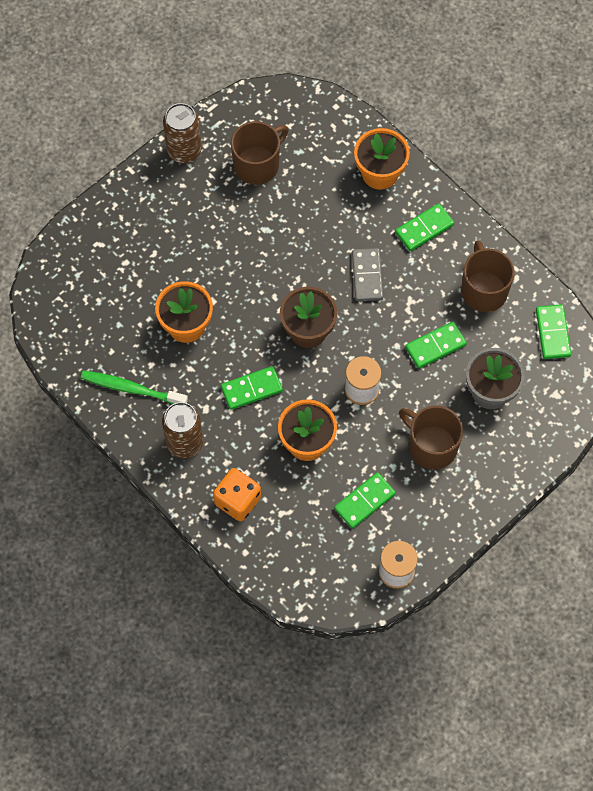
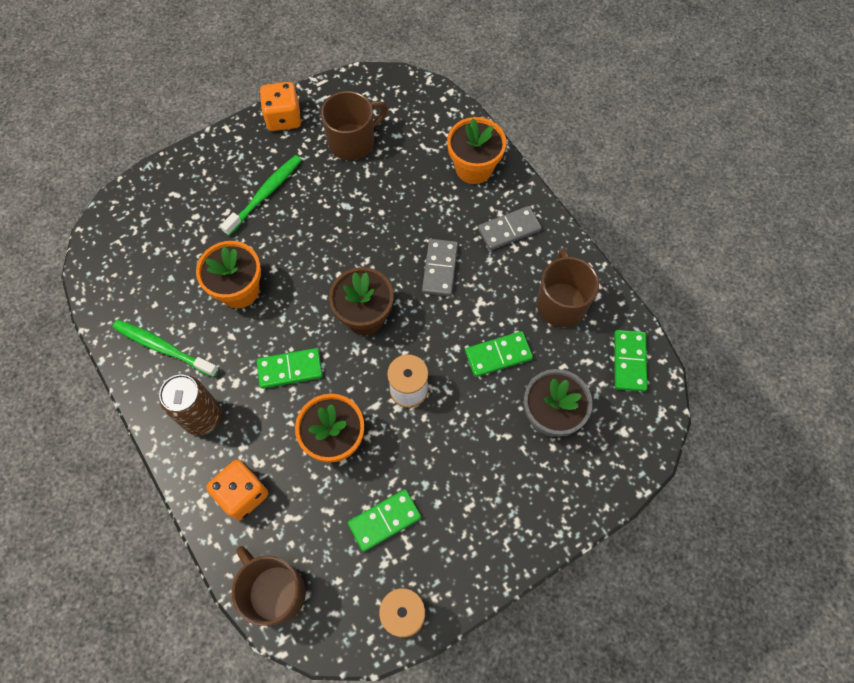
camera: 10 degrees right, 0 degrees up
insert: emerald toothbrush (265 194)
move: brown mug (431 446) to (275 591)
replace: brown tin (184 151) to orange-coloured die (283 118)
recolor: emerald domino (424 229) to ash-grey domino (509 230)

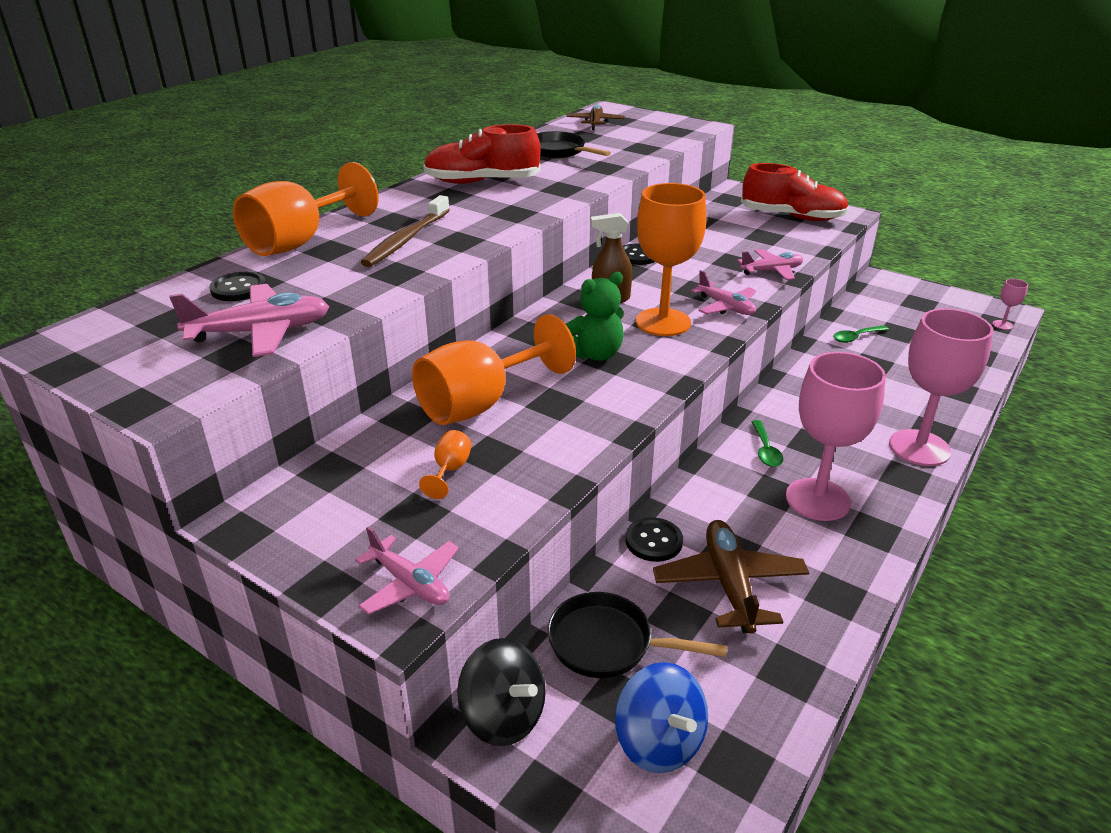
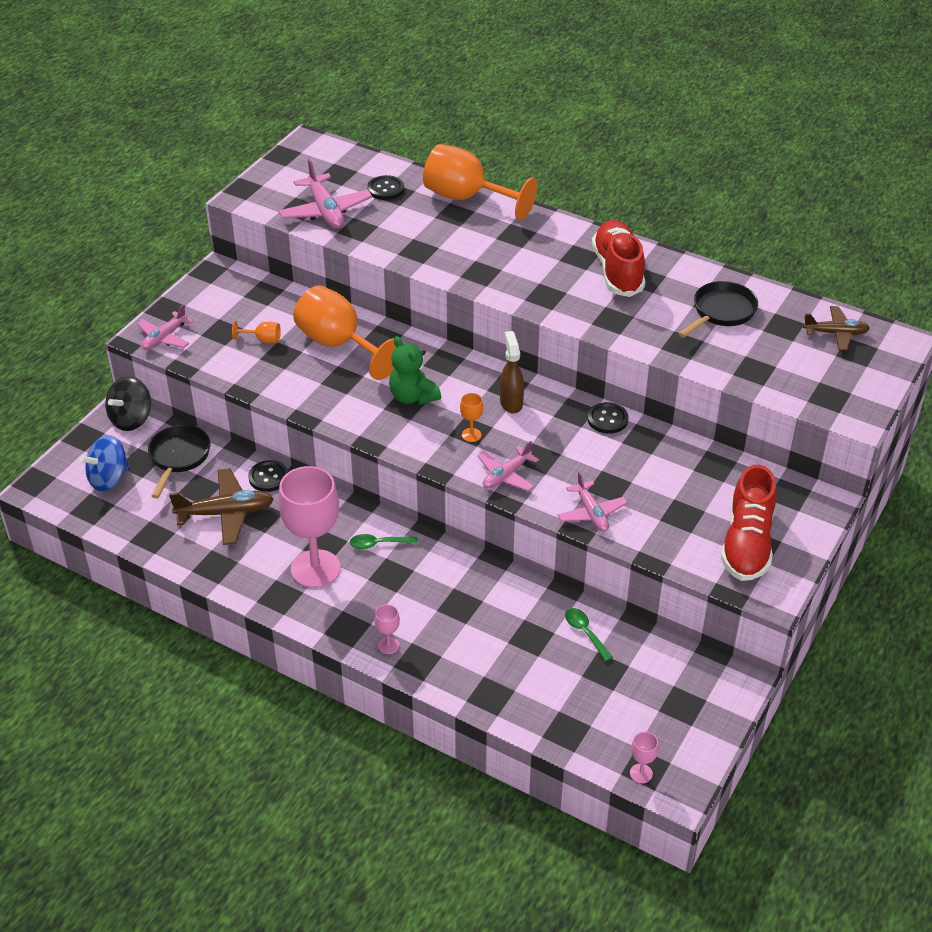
camera: 85 degrees right, 10 degrees up
delete: brown toothbrush (406 239)
resize: orange-coloured wine glass (663 322) = (471 435) x0.41; pink wine glass (919 448) = (388 645) x0.41

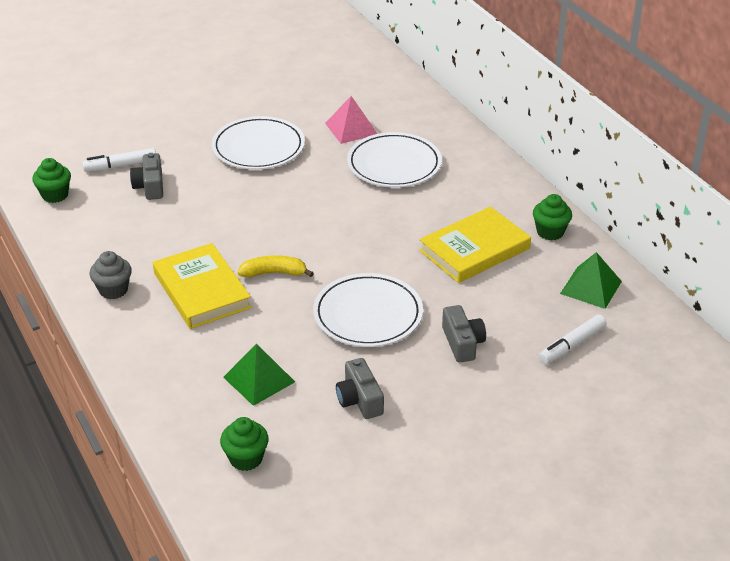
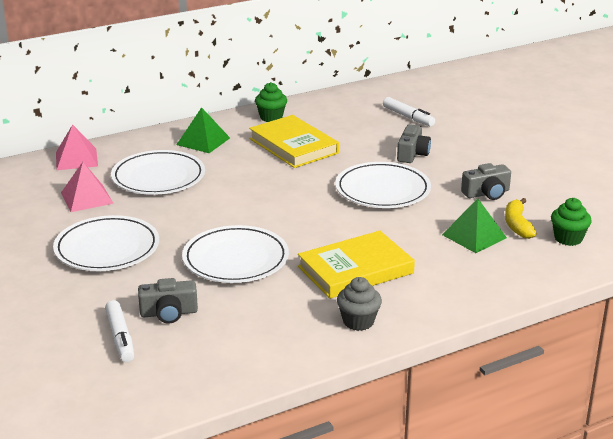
camera: 90 degrees left, 10 degrees down
delete: emerald fairy cake (55 195)
insert: pink solid pyramid (76 159); white flat dish (235 259)
move: golden toy banana (274 273) to (517 225); emerald solid pyramid (591 287) to (203 141)
rotate: ash-grey photo camera (462 343) = (412 154) 120 degrees clockwise

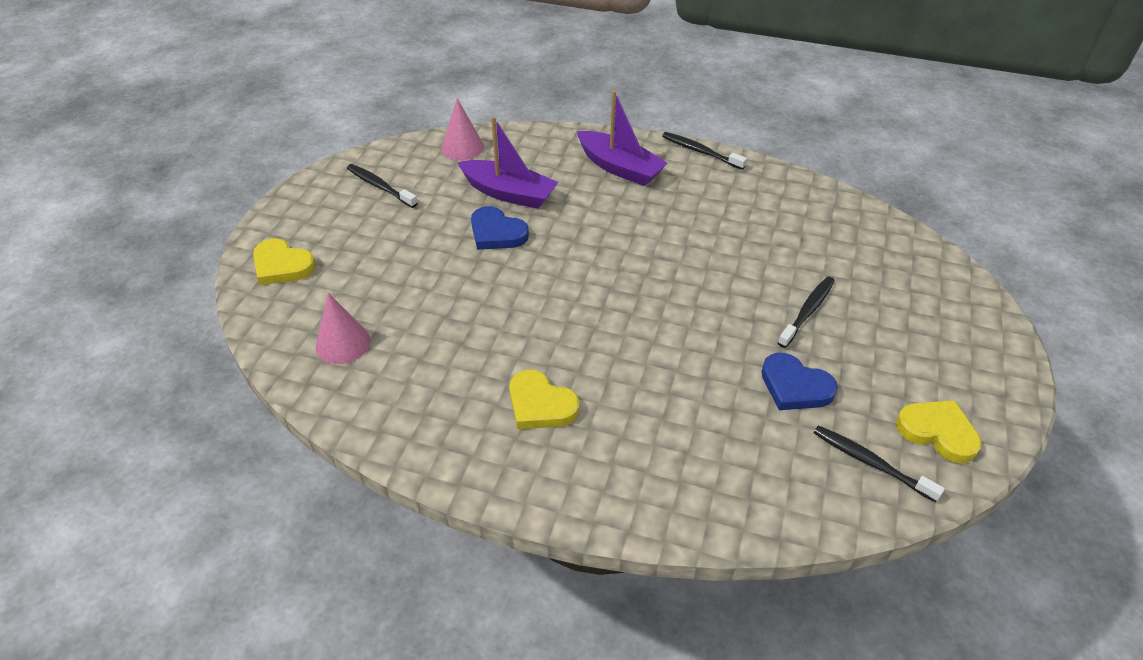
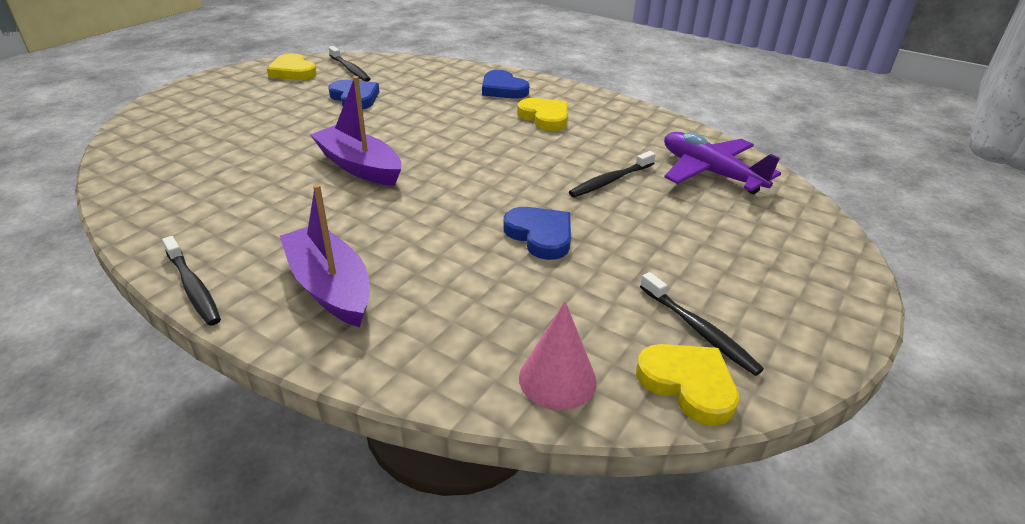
camera: 165 degrees left, 10 degrees down
insert: cobalt heart (503 89)
move: golden heart (282 265) to (688 384); purple sailboat (509 193) to (359 166); ebony toothbrush (807 311) to (610 180)
replace: pink solid cone (343 343) to purple aeroplane (710 173)

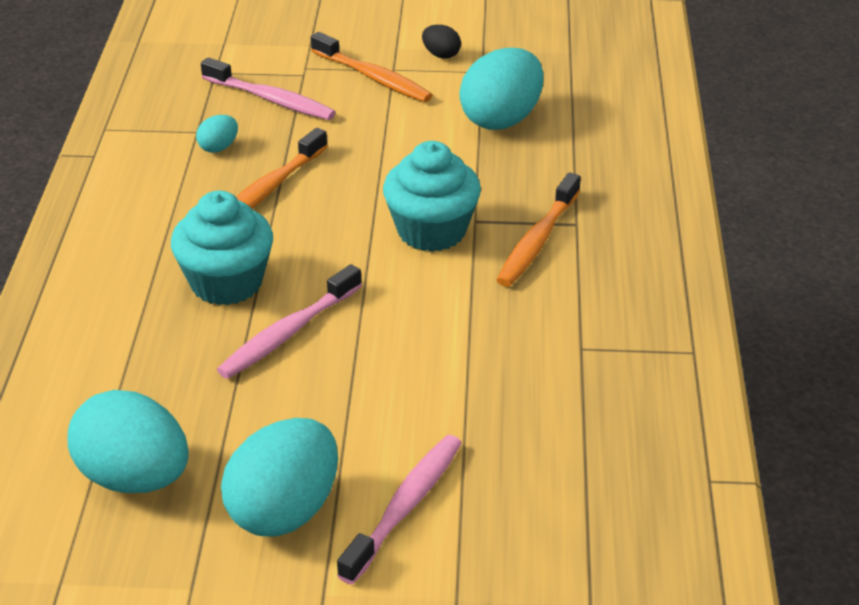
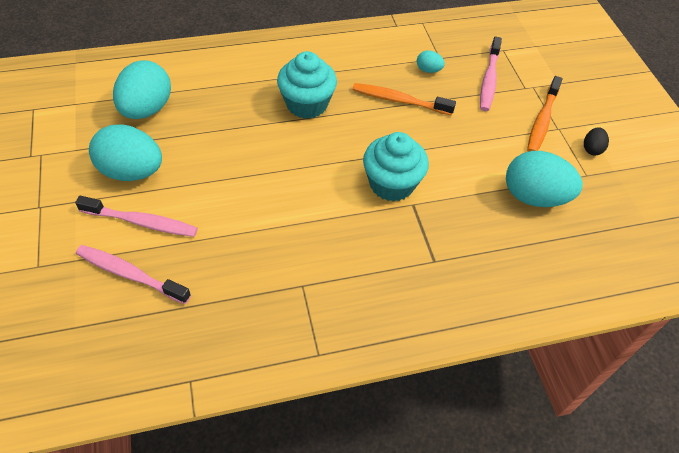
camera: 70 degrees right, 15 degrees up
delete: orange-coloured toothbrush (537 241)
move: pink toothbrush (287 333) to (130 274)

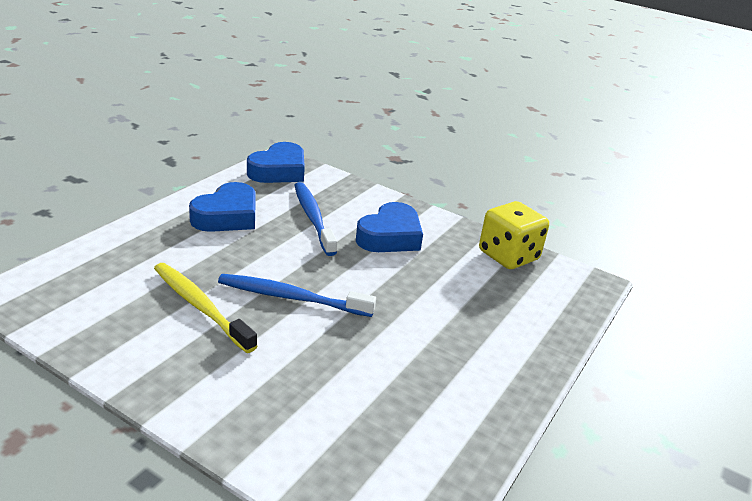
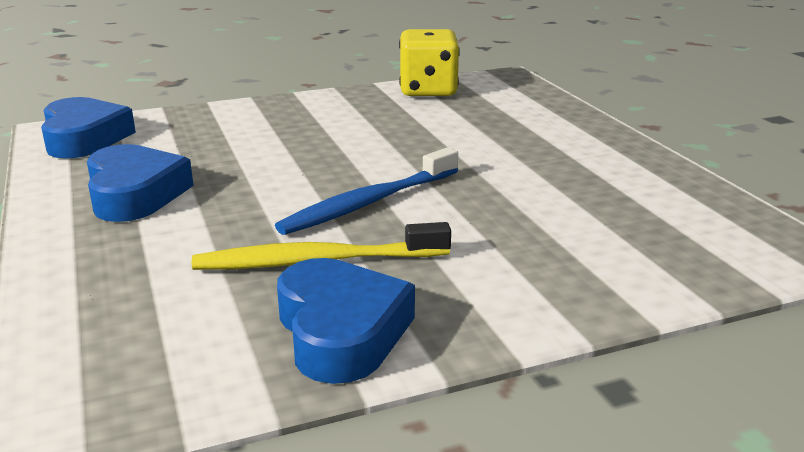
camera: 50 degrees left, 5 degrees down
delete: cobalt toothbrush (313 218)
move: cobalt heart (390 236) to (341 331)

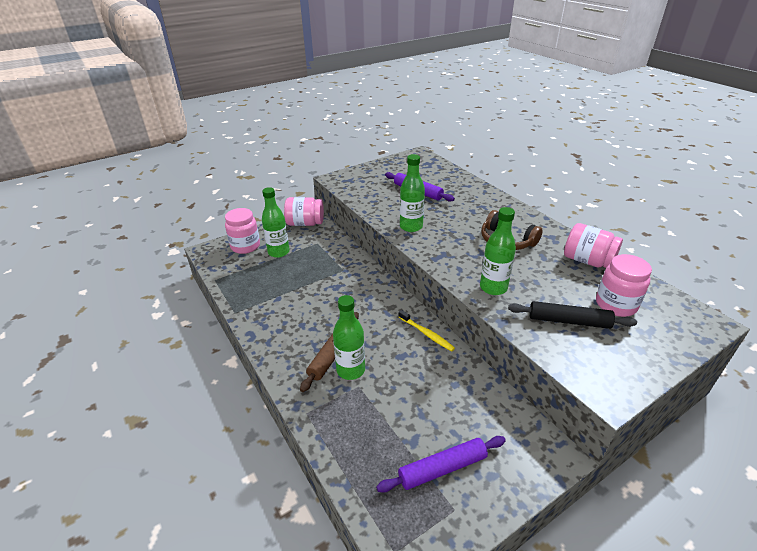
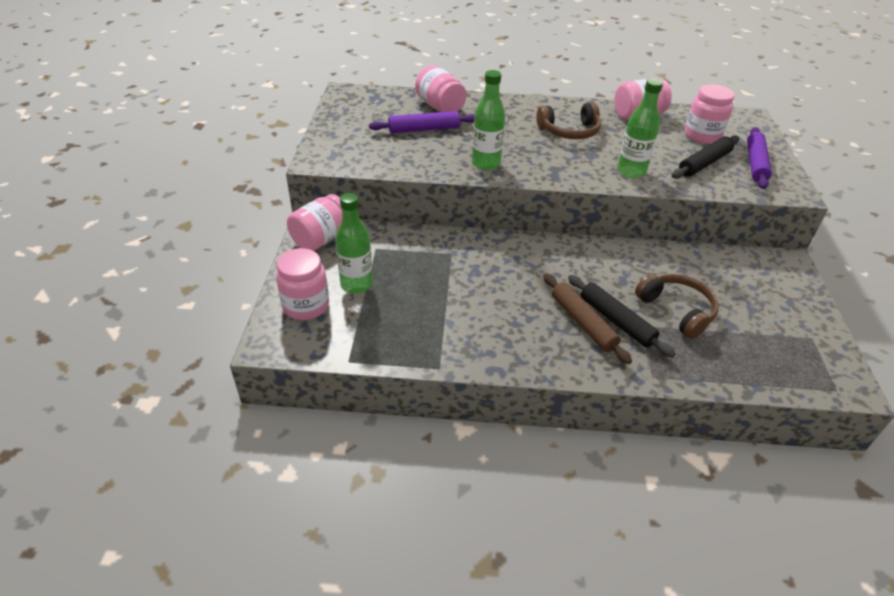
camera: 55 degrees left, 5 degrees up
delete: golden toothbrush (426 334)
insert: pink preserve jar (440 107); brown headphones (676 310)
move: purple pastry roller (442 468) to (755 163)
replace: emerald drink bottle (350 370) to ebony pastry roller (616 321)

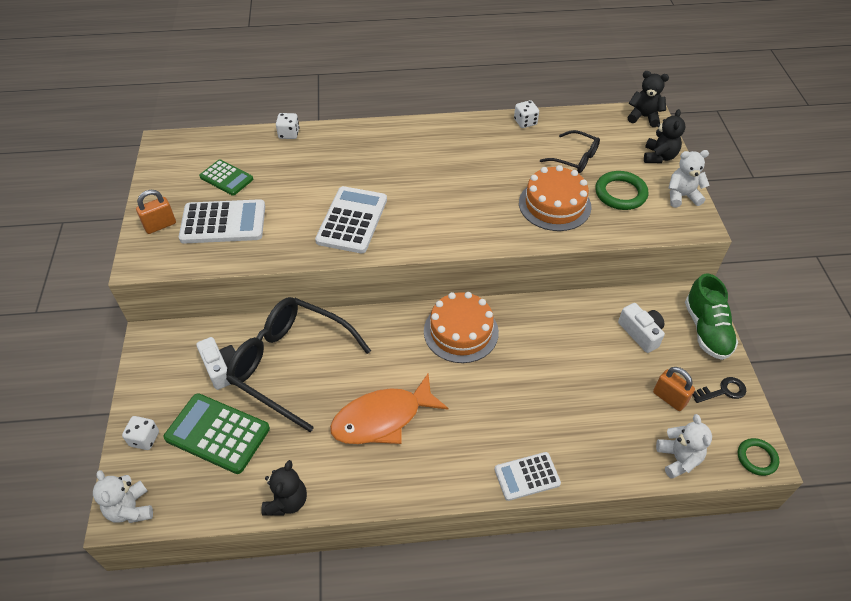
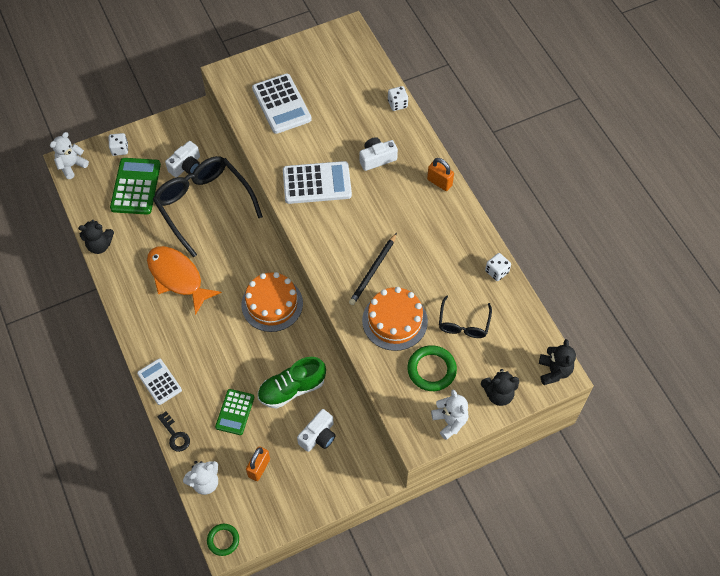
camera: 70 degrees right, 10 degrees up
insert: ebony pencil (373 270); white photo camera (377 158)
move: orange-coloured padlock (160 225) to (439 182); emerald calculator (226 178) to (235 412); emerald sneaker (706 330) to (292 389); ebony key (723 391) to (175 435)
rotate: ebony glasses (290 364) = (203 205) 45 degrees counterclockwise

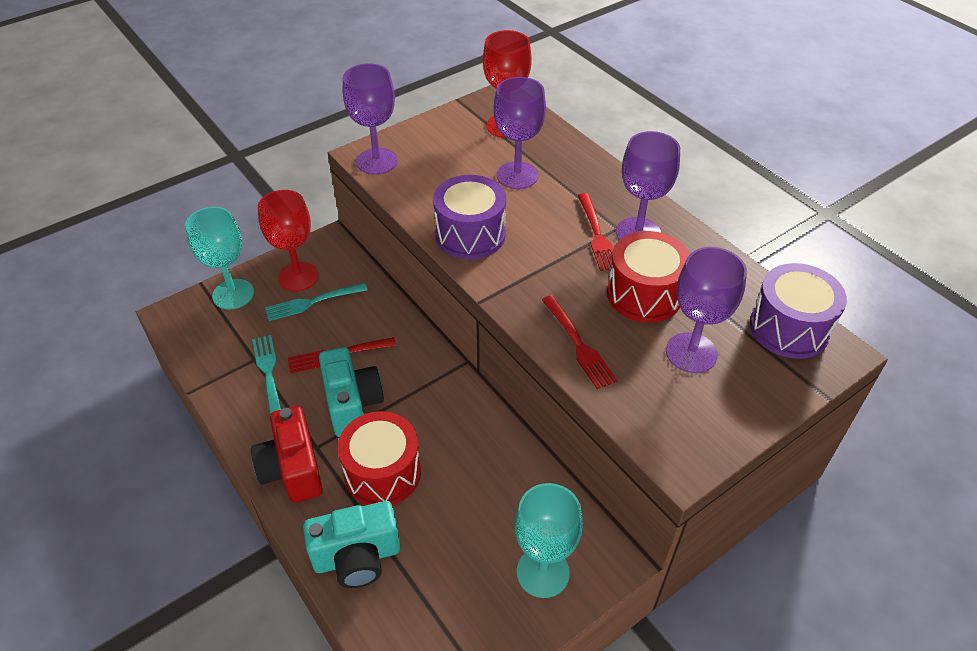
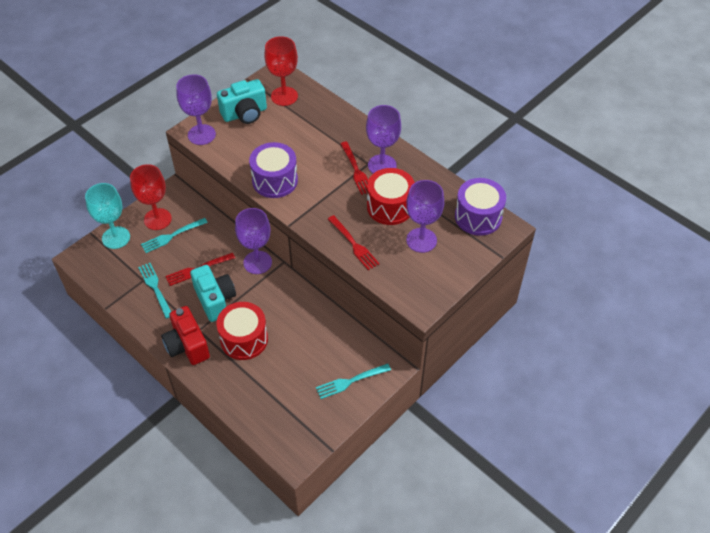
camera: 10 degrees left, 5 degrees up
move: teal photo camera (357 557) to (245 114); purple wine glass (517 175) to (257 262)
replace: teal wine glass (543 572) to teal fork (350 381)

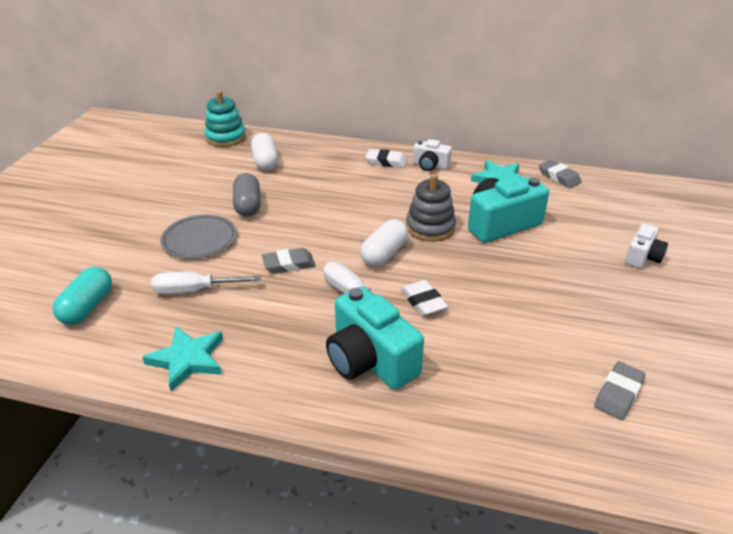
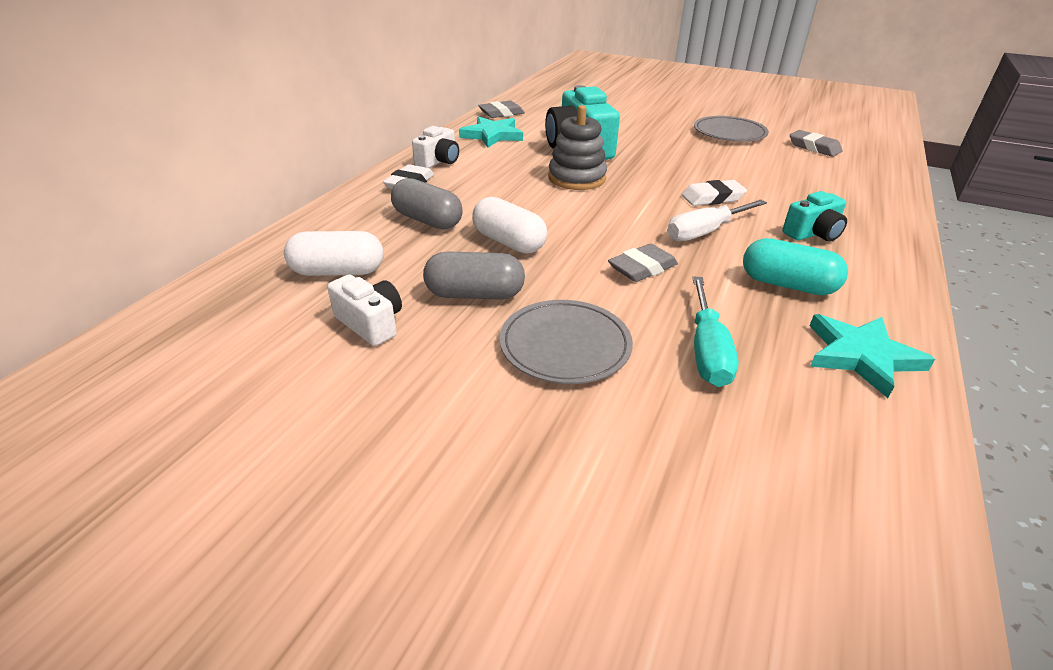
camera: 80 degrees left, 0 degrees up
delete: teal stacking rings (225 138)
insert: ash-grey pill shape (427 220); ash-grey flat dish (729 133)
move: teal pill shape (87 307) to (787 285); white pill shape (384 254) to (509 242); white photo camera (642 257) to (371 323)
recolor: white screwdriver (195 291) to teal screwdriver (707 350)
rotate: ash-grey gum eraser (289 264) = (642 268) 60 degrees clockwise
resize: teal photo camera (370 360) = (813 233) x0.56

